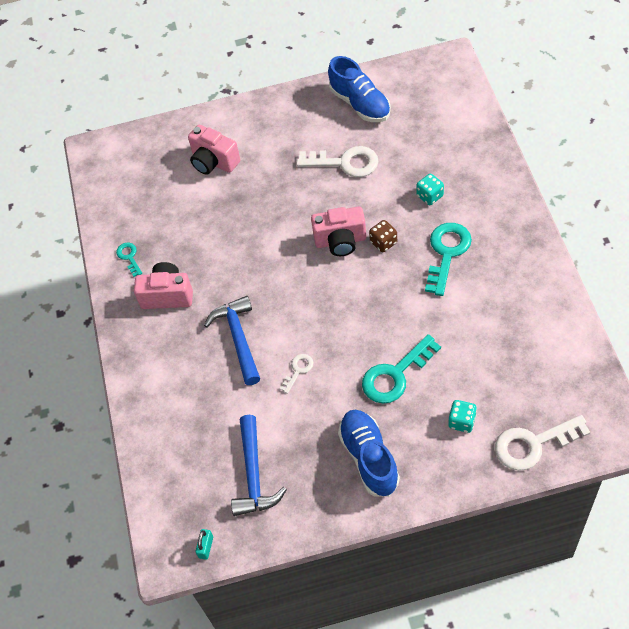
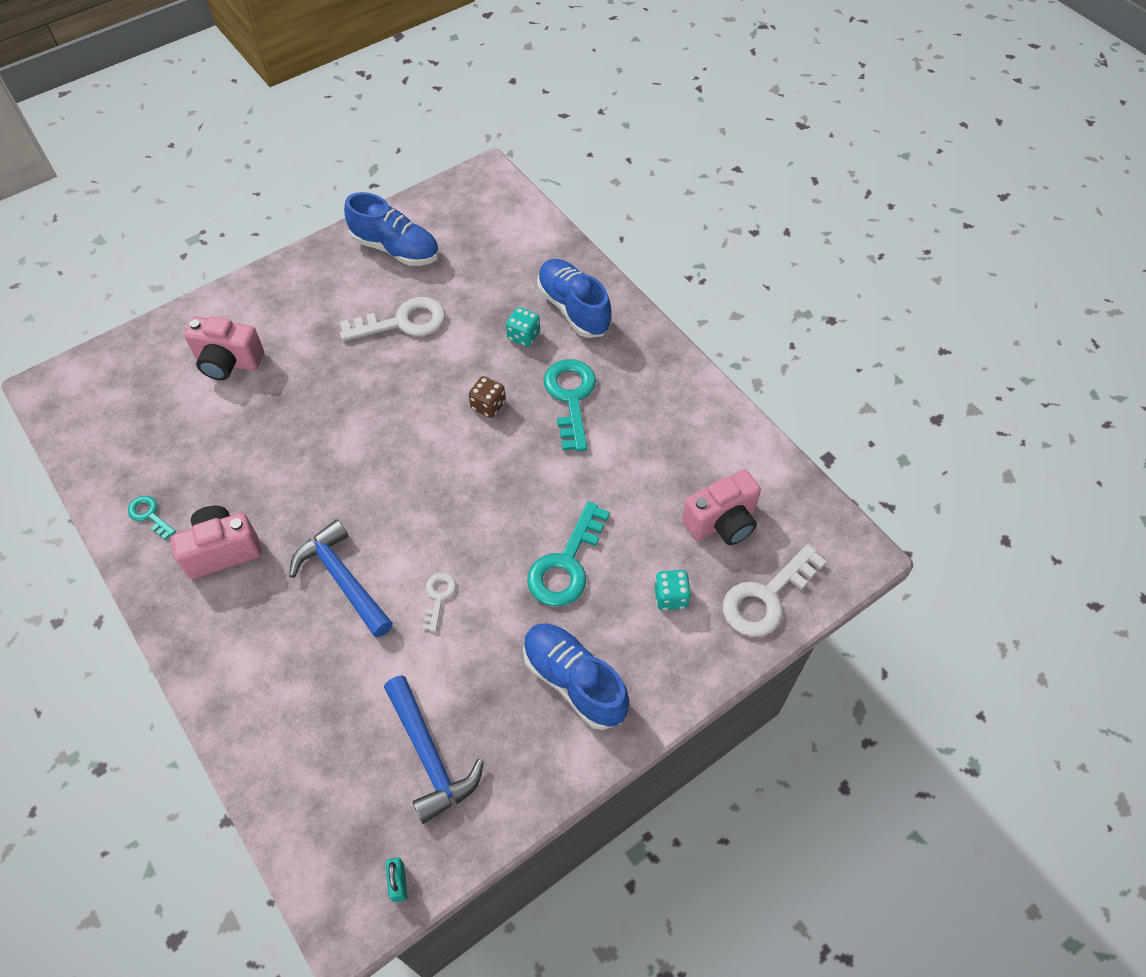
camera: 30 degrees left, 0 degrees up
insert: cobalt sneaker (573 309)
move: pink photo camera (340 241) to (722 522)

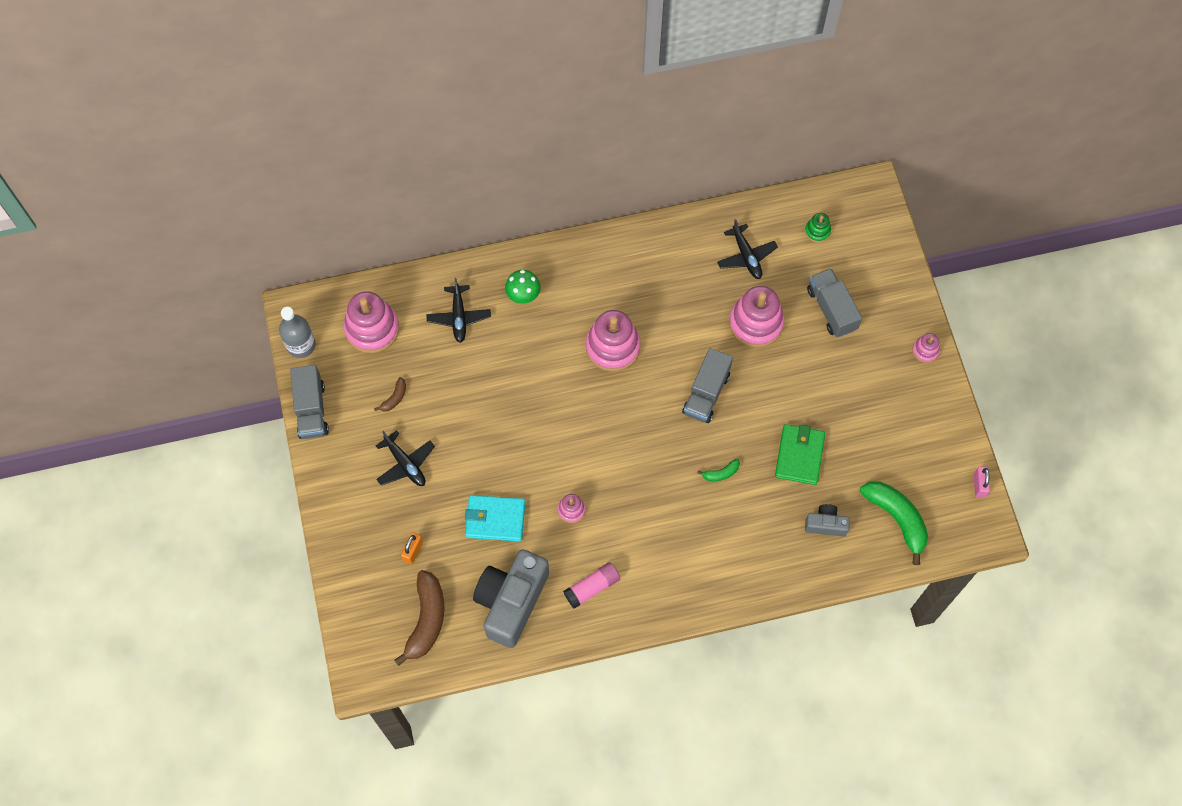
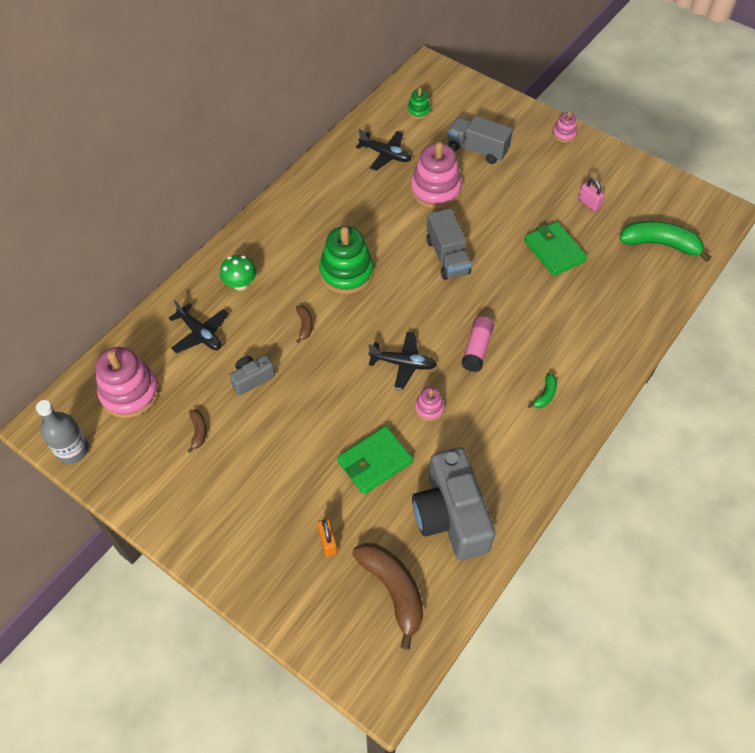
camera: 40 degrees left, 10 degrees down
delete: ash-grey truck (311 410)
insert: brown toy banana (305 325)
move: ebony aeroplane (405 464) to (403 363); pink glue (592 587) to (477 349); emerald toy banana (721 473) to (545 395); ash-grey photo camera (825 524) to (252 379); pink padlock (979 485) to (588 203)
recolor: teal wallet (495 519) to emerald wallet (374 462); pink stacking rings (612 347) to emerald stacking rings (346 273)

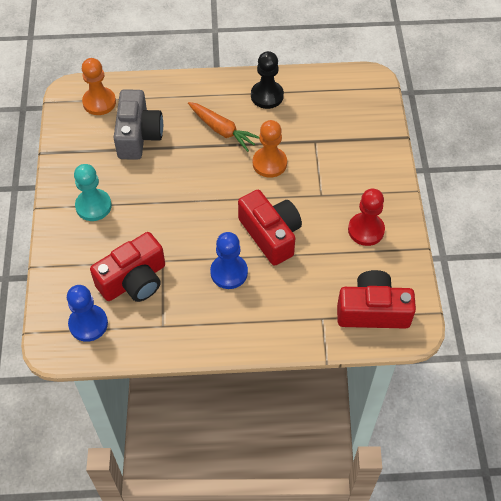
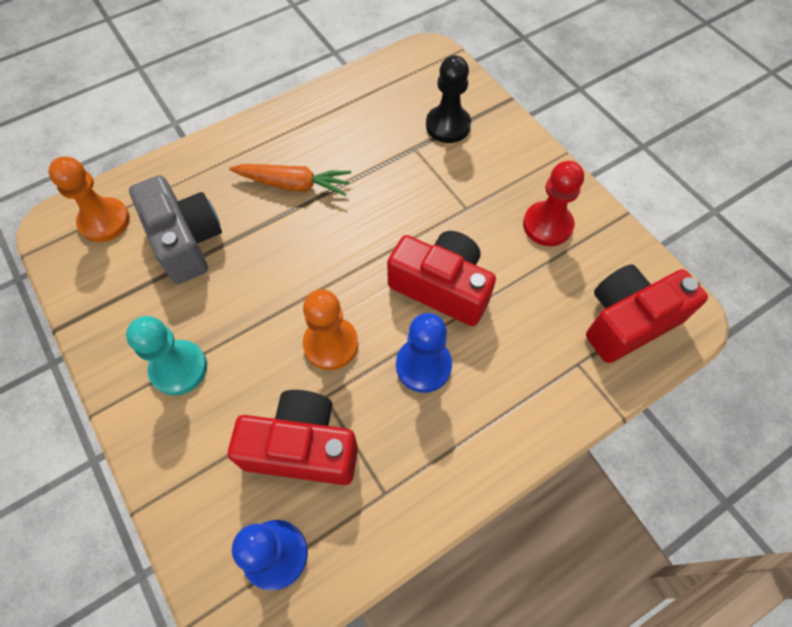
camera: 30 degrees left, 5 degrees up
move: ebony chess pawn (267 96) to (448 126); orange-coloured chess pawn (269 163) to (331 344)
rotate: red photo camera (134 280) = (302 447) 105 degrees counterclockwise

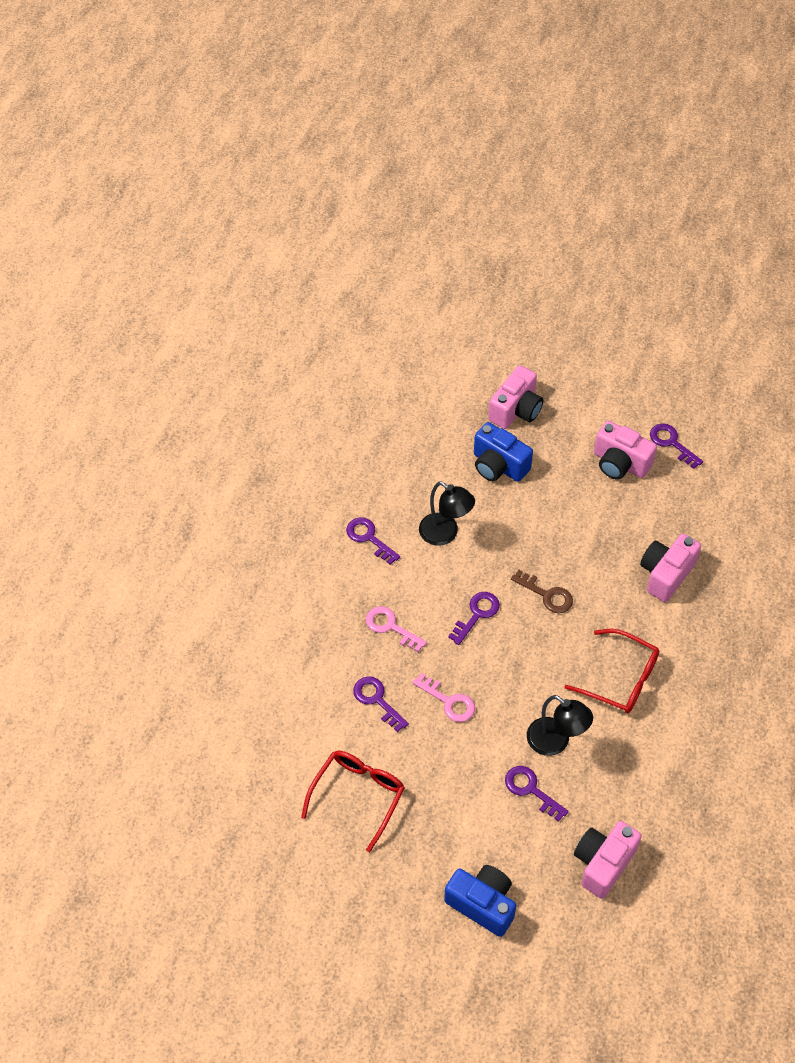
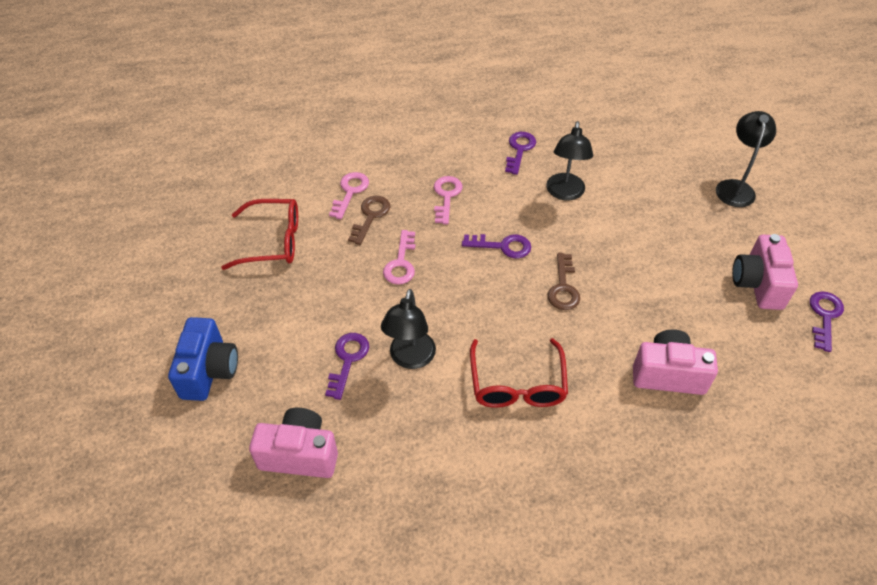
camera: 60 degrees right, 5 degrees down
delete: cobalt photo camera (498 466)
insert: pink key (350 192)
replace: pink photo camera (516 410) to ebony desk lamp (735 187)
recolor: purple key (377 700) to brown key (370 216)

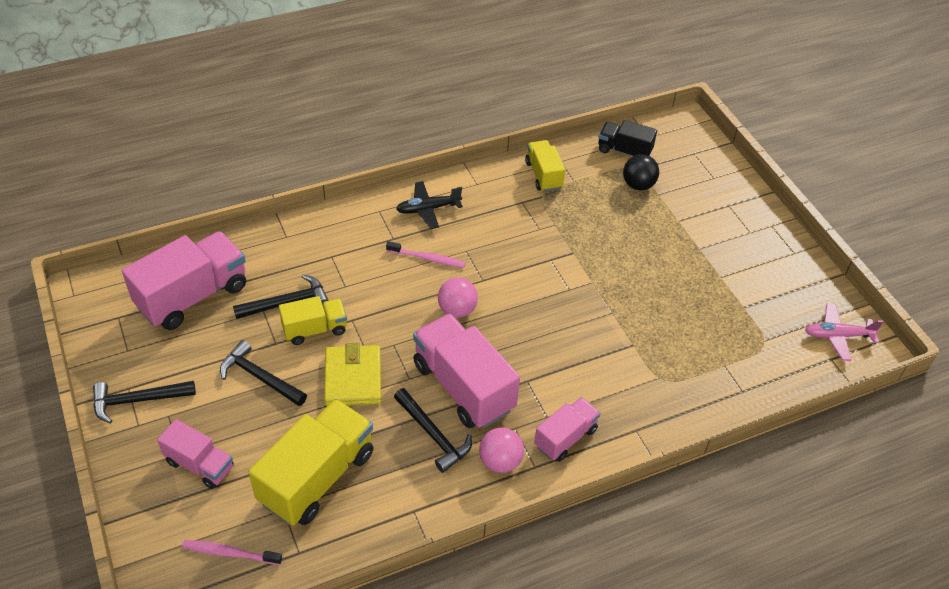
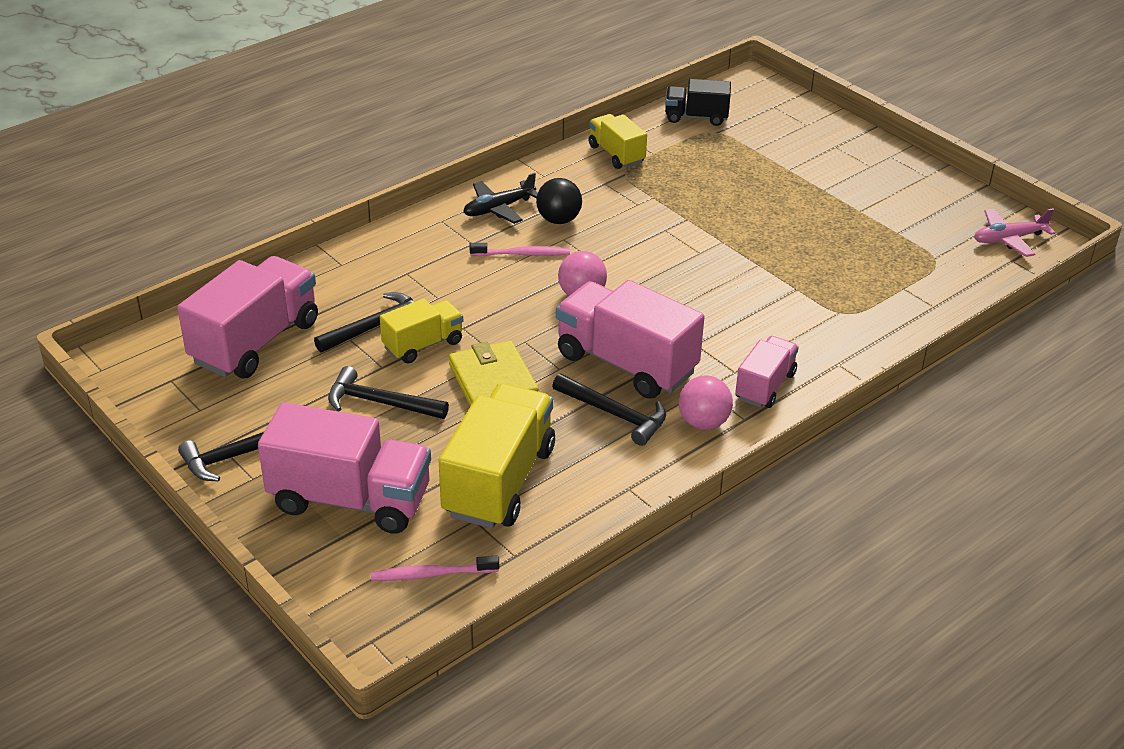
camera: 15 degrees left, 10 degrees down
move: ebony sphere (638 185) to (558 220)
resize: pink truck (200 465) = (350 500) x1.77

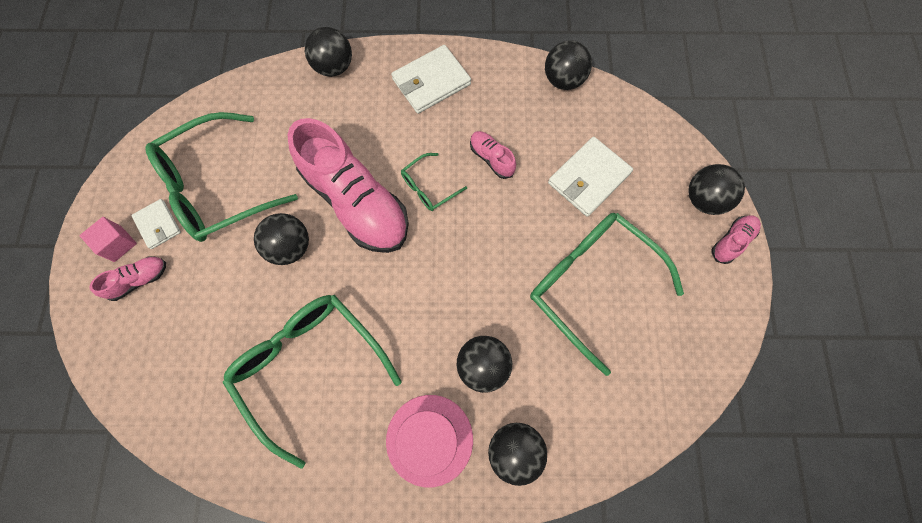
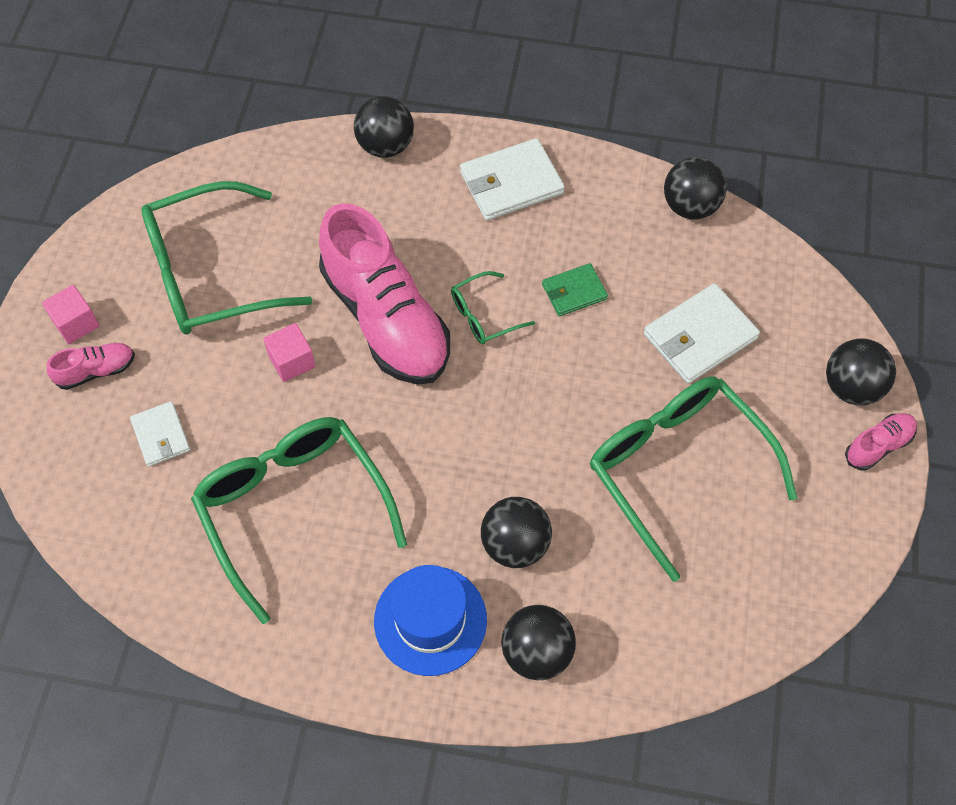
camera: 10 degrees right, 10 degrees down
move: white wallet (158 225) to (161 435)
replace: ebony sphere (290 247) to pink cube (292 361); pink sneaker (491 158) to emerald wallet (574 292)
recolor: pink top hat (429 439) to cobalt top hat (430 620)

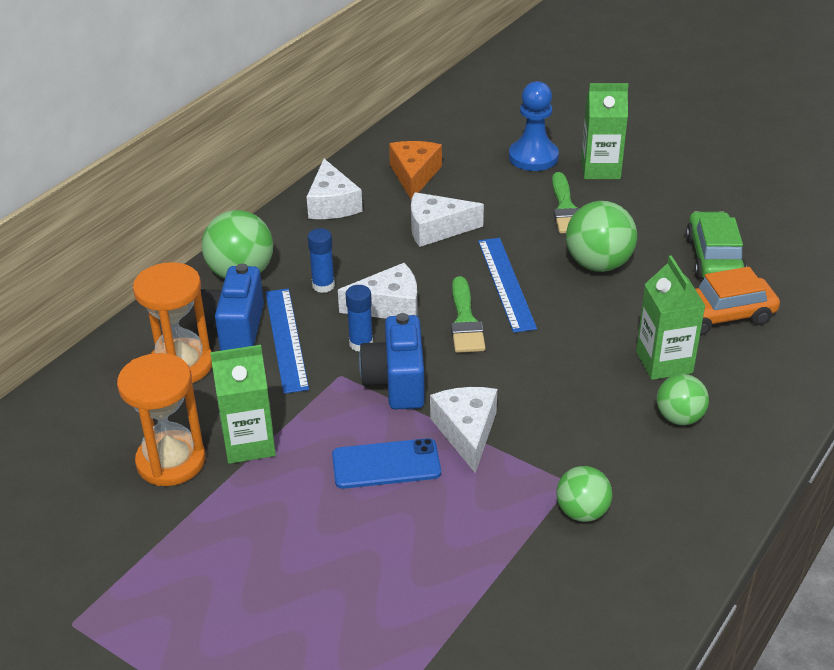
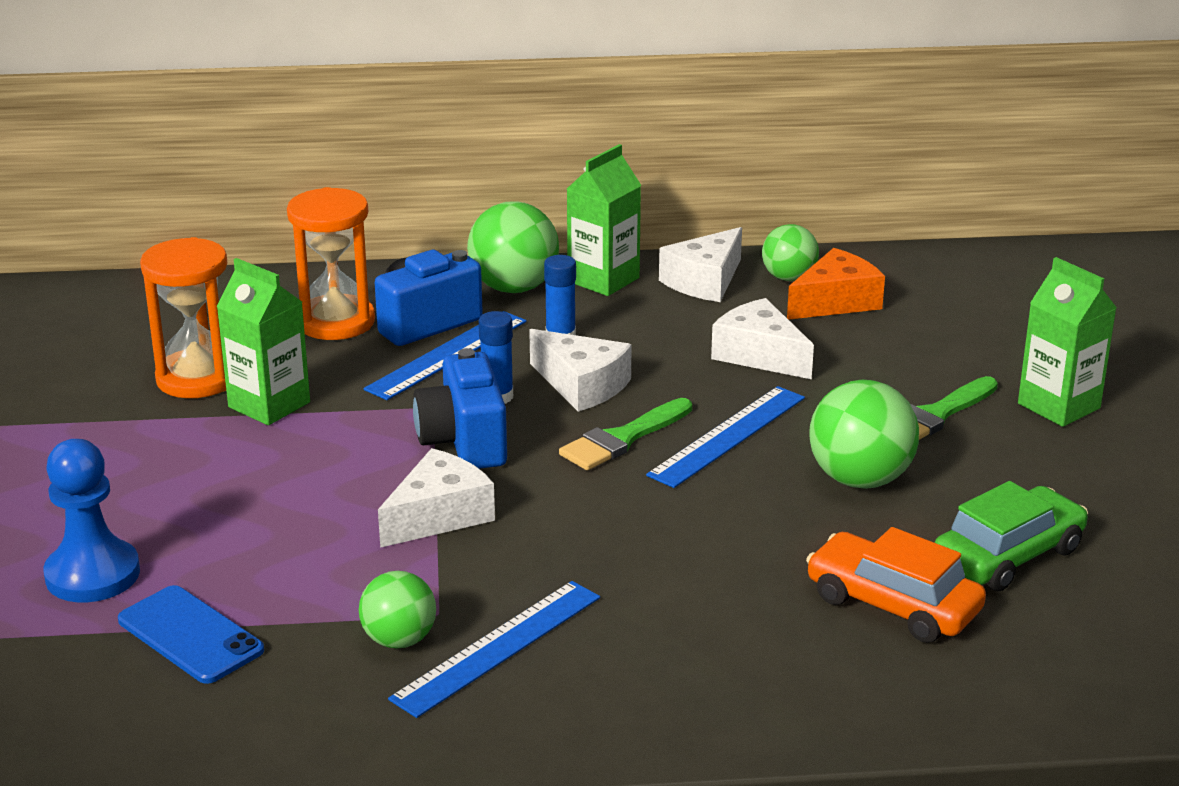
camera: 50 degrees right, 10 degrees down
insert: cobalt straightedge (498 647)
move: cobalt smartphone (386 464) to (190 635); cobalt chess pawn (533 157) to (92 574); emerald milk carton (664 362) to (603 280); emerald sphere (679 418) to (788 278)
rotate: cobalt photo camera (396 382) = (464 442) 60 degrees counterclockwise

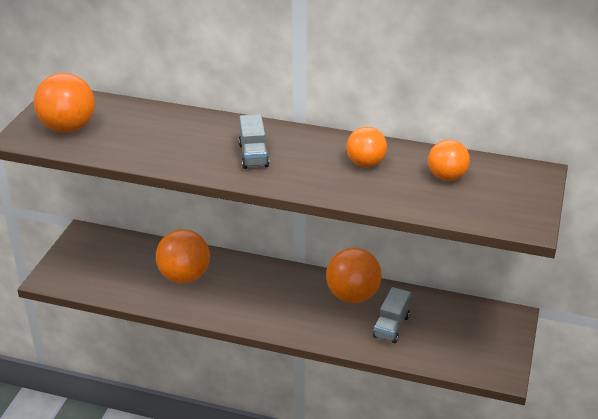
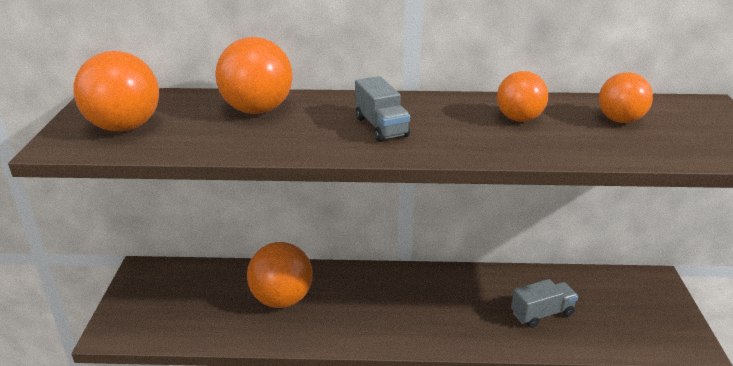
camera: 15 degrees left, 5 degrees down
move: orange-coloured sphere (352 296) to (257 110)
rotate: ash-grey truck (391 326) = (542 313) 120 degrees counterclockwise

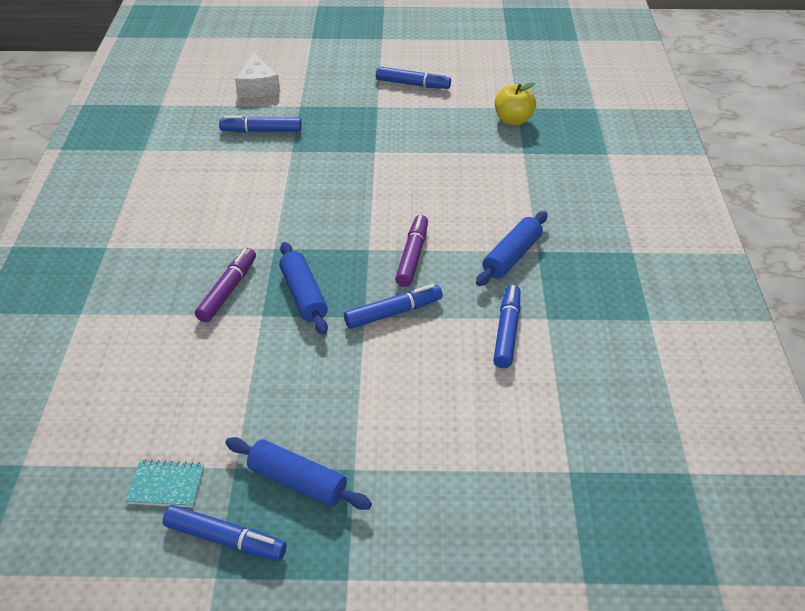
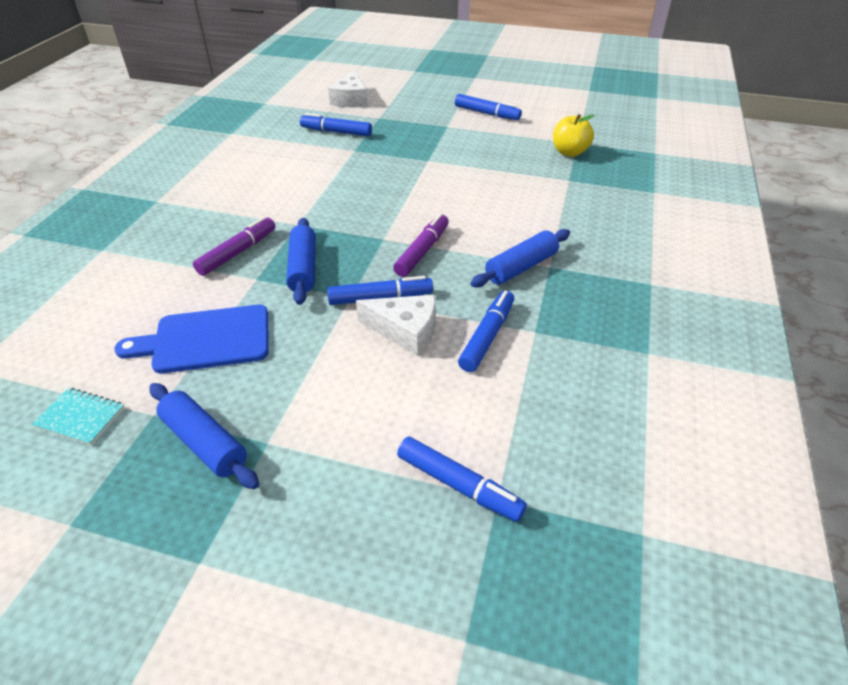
camera: 15 degrees right, 0 degrees up
insert: cobalt cutting board (206 339); white cheese wedge (405 331)
move: cobalt marker (225 539) to (458 485)

